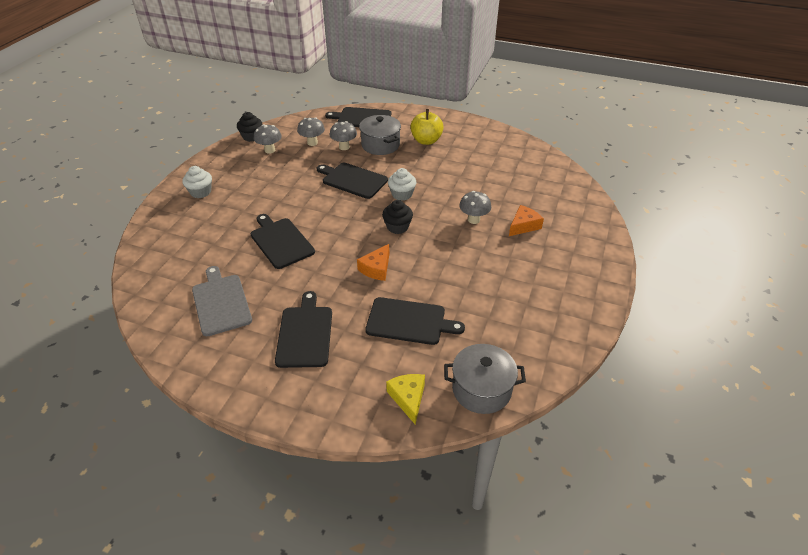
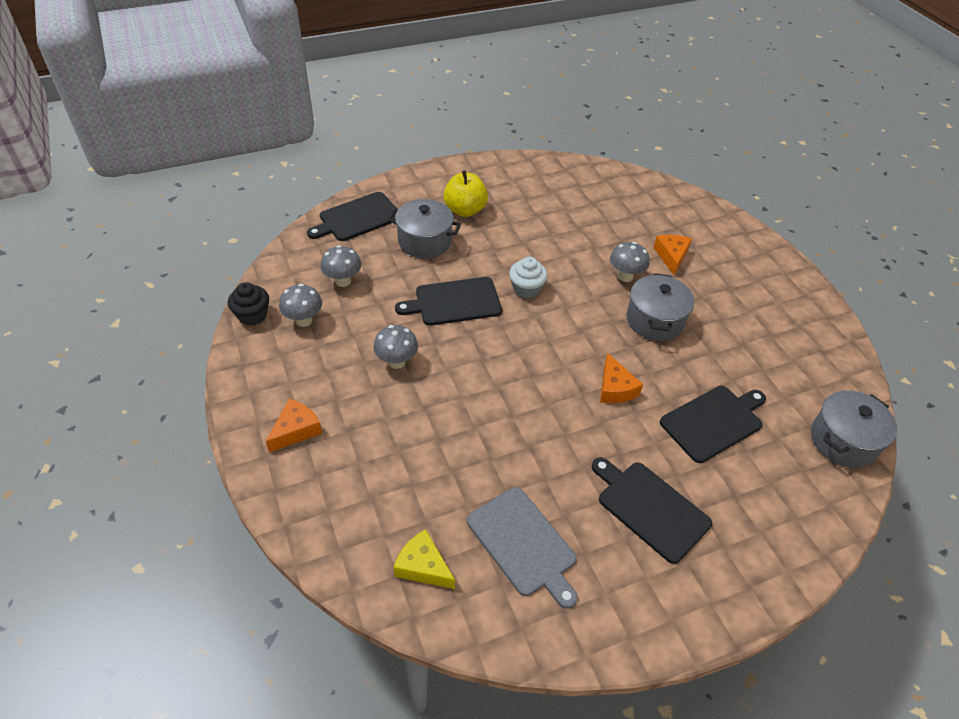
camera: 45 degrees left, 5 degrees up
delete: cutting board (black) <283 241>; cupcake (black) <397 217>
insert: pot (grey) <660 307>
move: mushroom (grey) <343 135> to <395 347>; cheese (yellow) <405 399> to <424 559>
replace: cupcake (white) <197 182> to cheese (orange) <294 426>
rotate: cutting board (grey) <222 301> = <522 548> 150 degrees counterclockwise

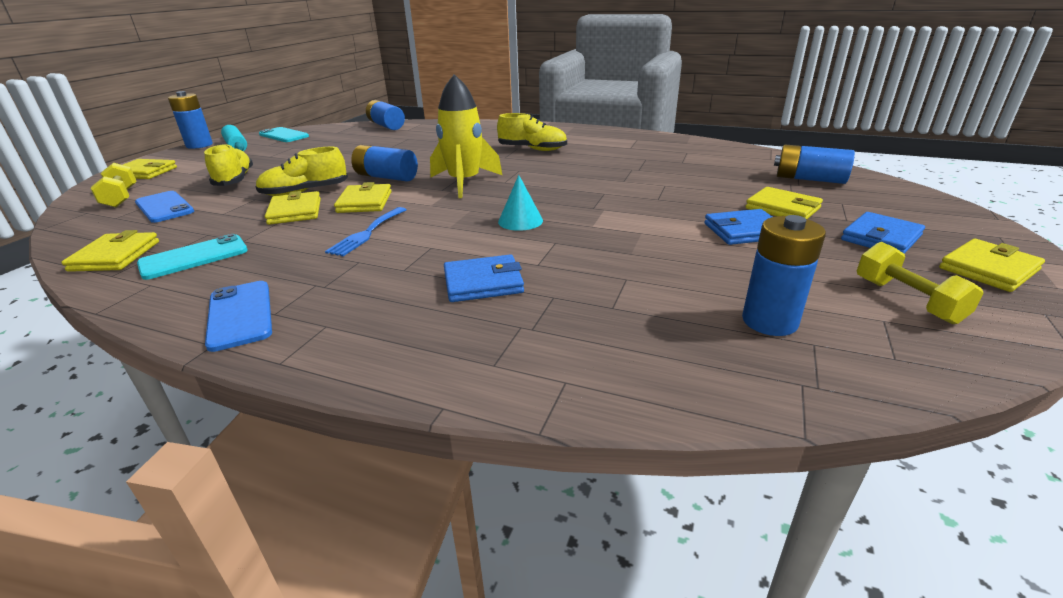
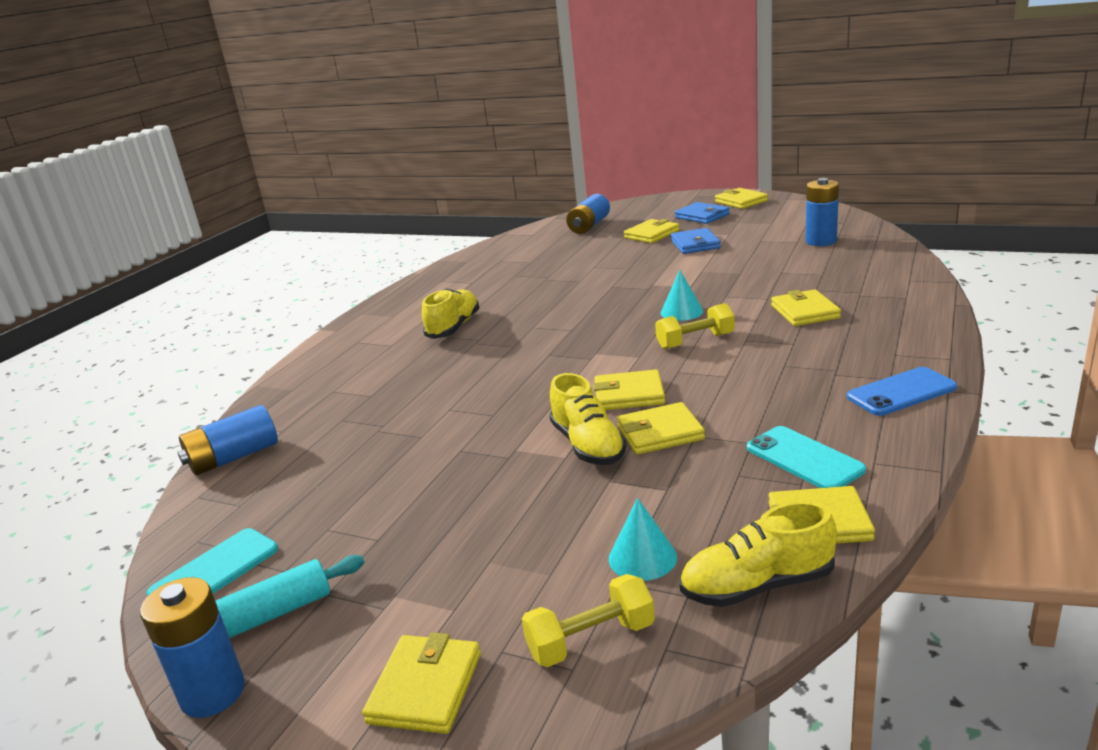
camera: 85 degrees left, 5 degrees down
delete: fork (blue) <365 231>; battery (blue) <384 163>; rocket (yellow) <466 136>
move: dumbbell (yellow) <920 283> to <695 326>; shoe (yellow) <228 165> to <758 554>
replace: phone (blue) <164 207> to cone (turquoise) <643 539>
recolor: wallet (blue) <484 278> to wallet (yellow) <806 307>

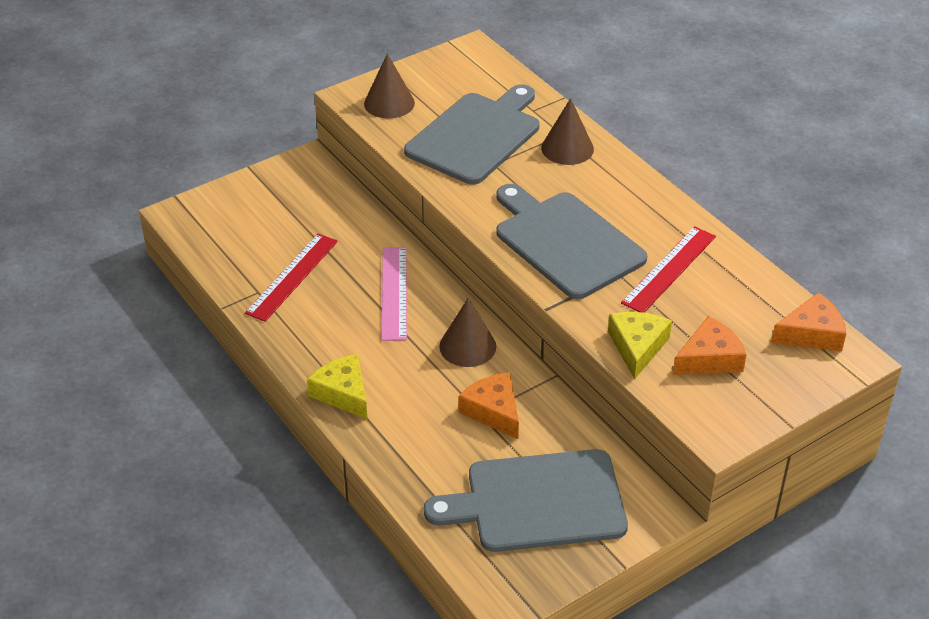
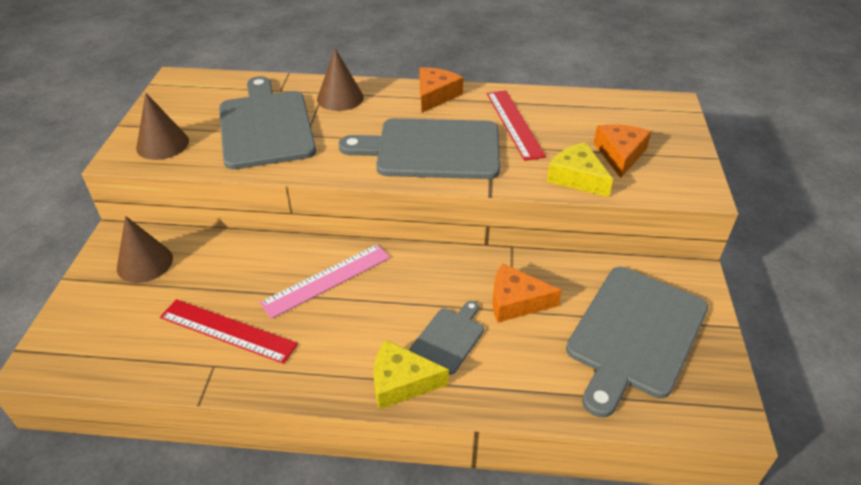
camera: 50 degrees left, 0 degrees up
insert: cutting board (grey) <446 338>
move: cone (brown) <467 332> to <145 249>; cheese (orange) <808 322> to <441 90>
rotate: ruler (red) <291 278> = <229 331> 45 degrees counterclockwise; ruler (pink) <394 294> = <325 281> 75 degrees counterclockwise

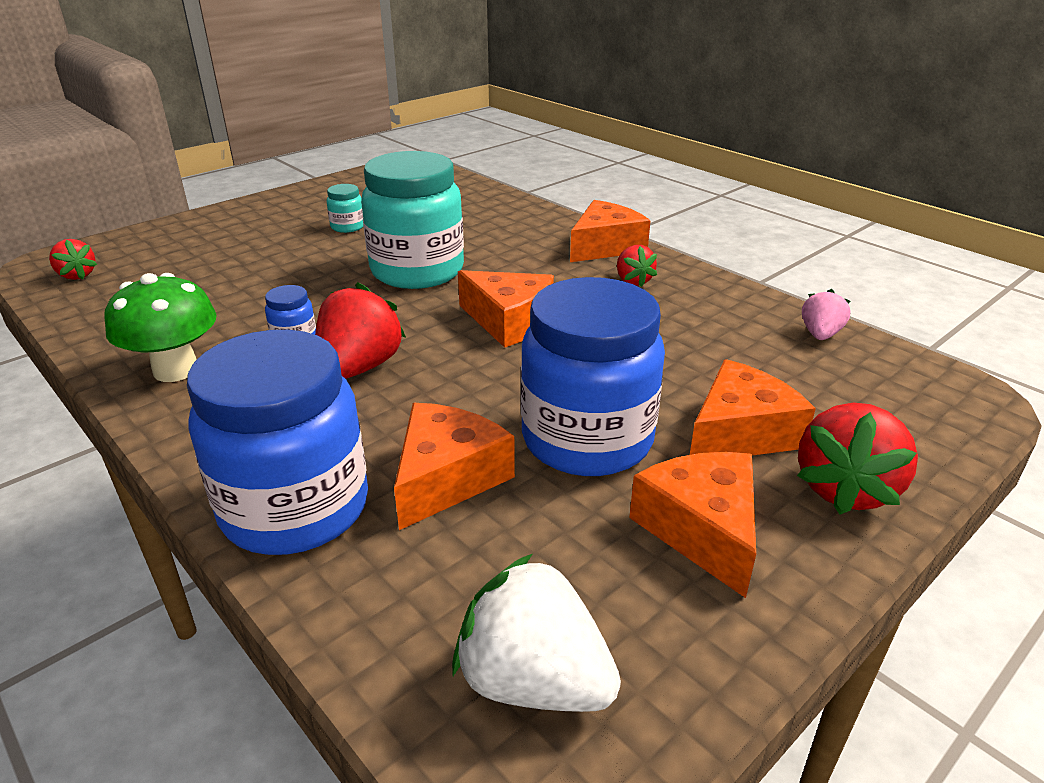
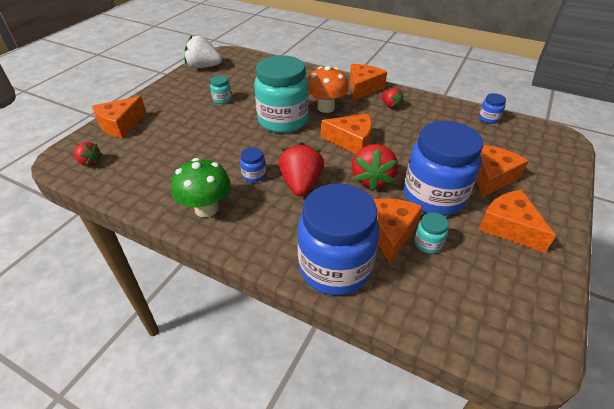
camera: 20 degrees left, 10 degrees up
insert: cheese (orange) <119 117>; mushroom (orange) <328 89>; jar (turquoise) <431 233>
move: strawberry (white) <536 633> to <203 51>; strawberry (red) <857 458> to <375 167>
replace: strawberry (pink) <826 314> to jar (blue) <492 108>

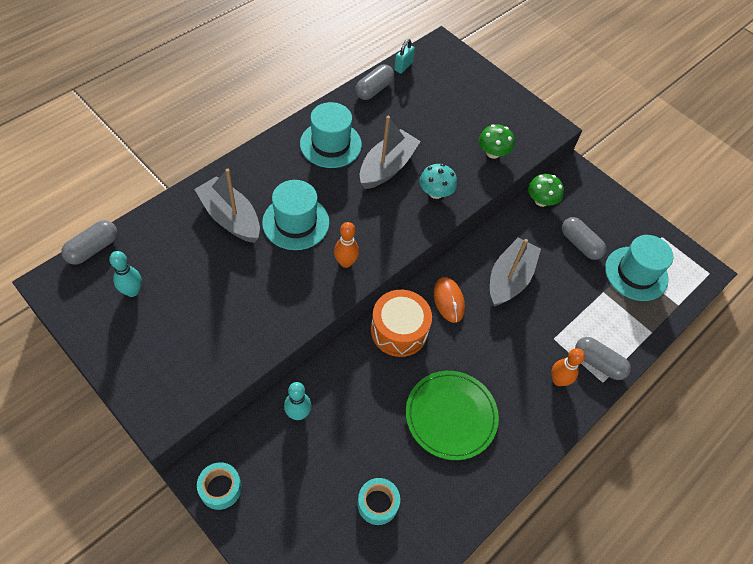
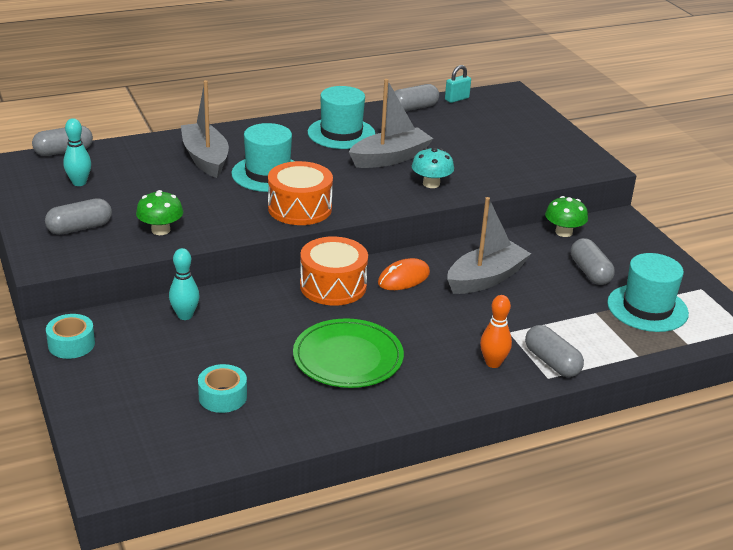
camera: 25 degrees right, 25 degrees down
insert: capsule (grey) <78 216>
move: mushroom (green) <497 141> to <159 212>
replace: bowling pin (orange) <346 245> to drum (orange) <300 193>
rotate: mouse (orange) <449 300> = <404 274> 45 degrees clockwise

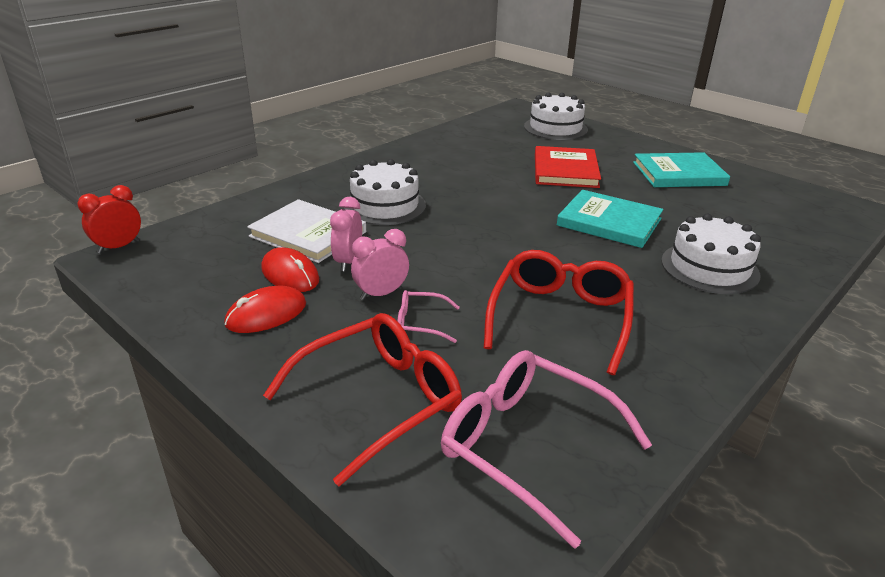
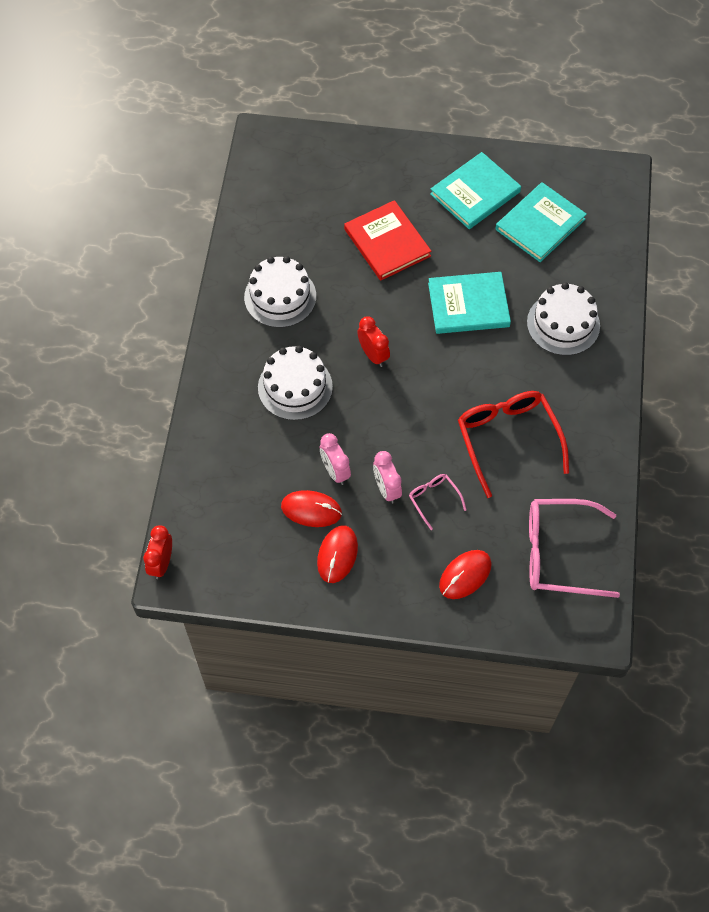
camera: 35 degrees left, 30 degrees up
delete: book (white) <306 231>
insert: clock (red) <373 341>; book (turquoise) <541 222>
move: cake (white) <556 116> to <280 292>
replace: glasses (red) <362 400> to mouse (red) <465 574>
rotate: clock (pink) <380 264> = <387 477> 45 degrees counterclockwise; glasses (pink) <428 316> = <438 502> 90 degrees clockwise

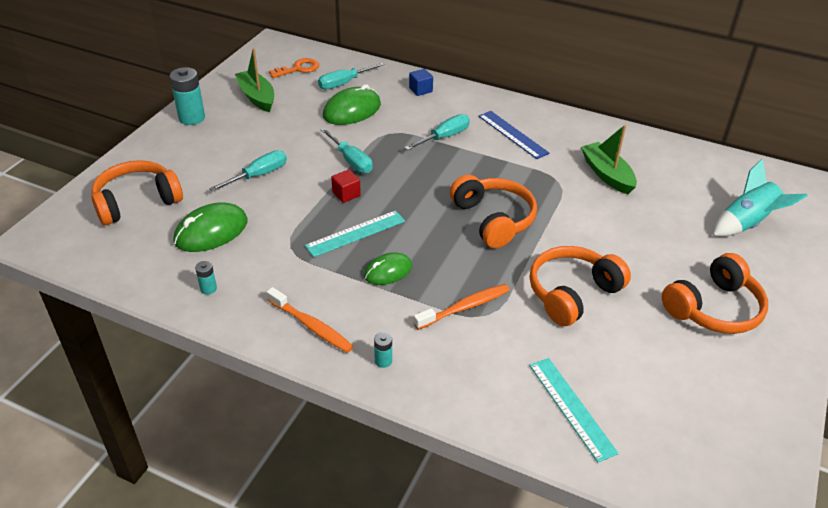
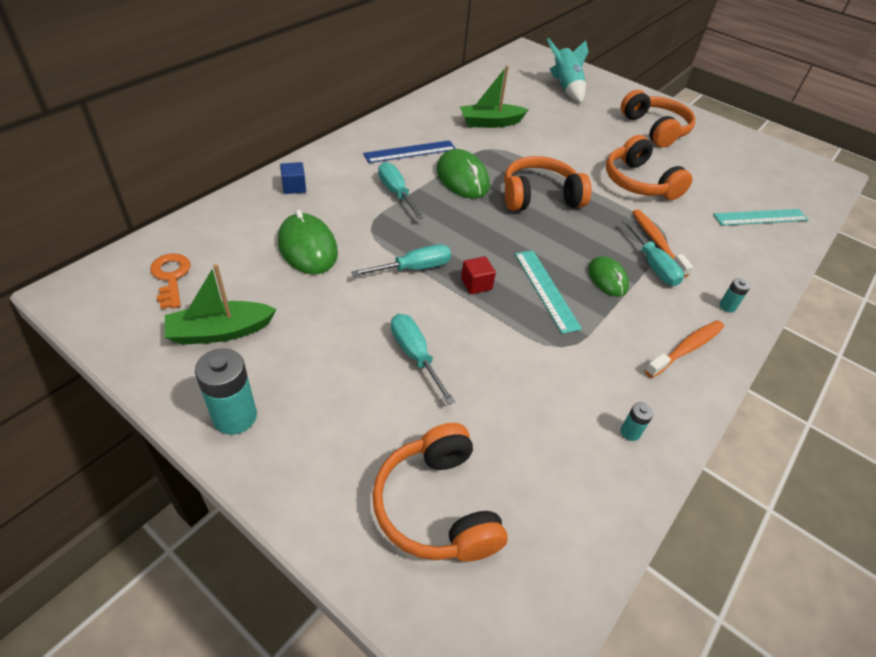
camera: 80 degrees left, 5 degrees up
move: mouse (green) <211 227> to <463 174>; screwdriver (turquoise) <351 76> to <653 253>

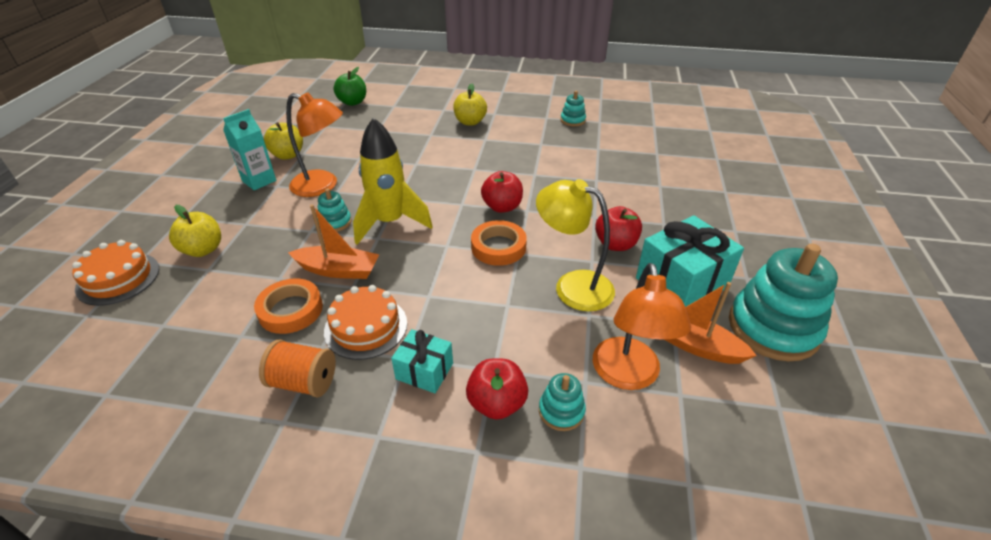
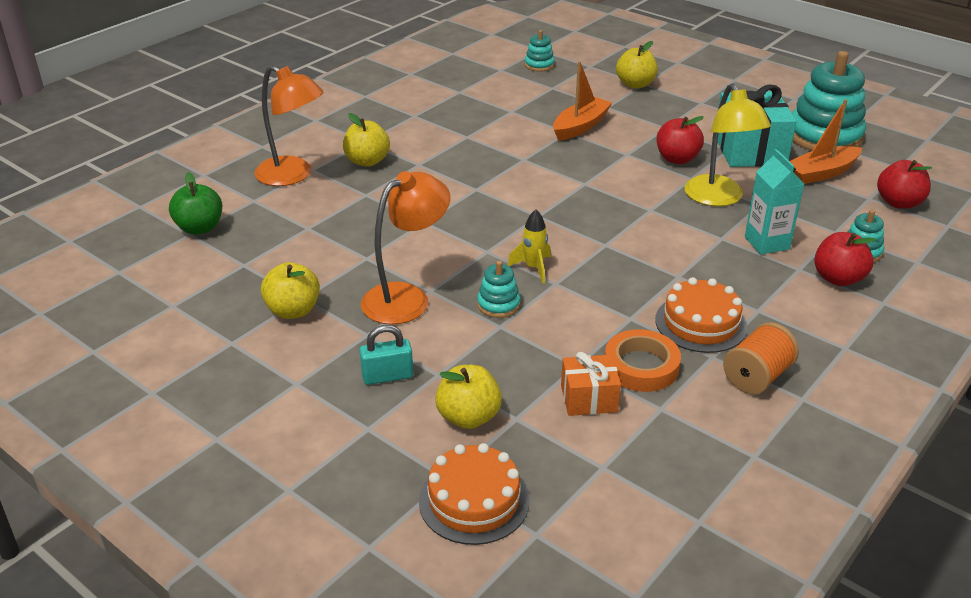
camera: 60 degrees left, 5 degrees down
delete: gift (turquoise) <422 361>; tape (orange) <499 243>
insert: padlock (turquoise) <386 355>; gift (orange) <591 384>; apple (yellow) <637 65>
move: lamp (orange) <642 326> to <289 125>; stacking toy (turquoise) <573 108> to <540 51>; boat (orange) <333 241> to <582 101>; carton (turquoise) <249 149> to <774 202>; apple (red) <502 192> to <904 184>
rotate: lamp (yellow) <575 245> = <727 144> 75 degrees counterclockwise
resize: rocket (yellow) <393 181> = <529 246> x0.48

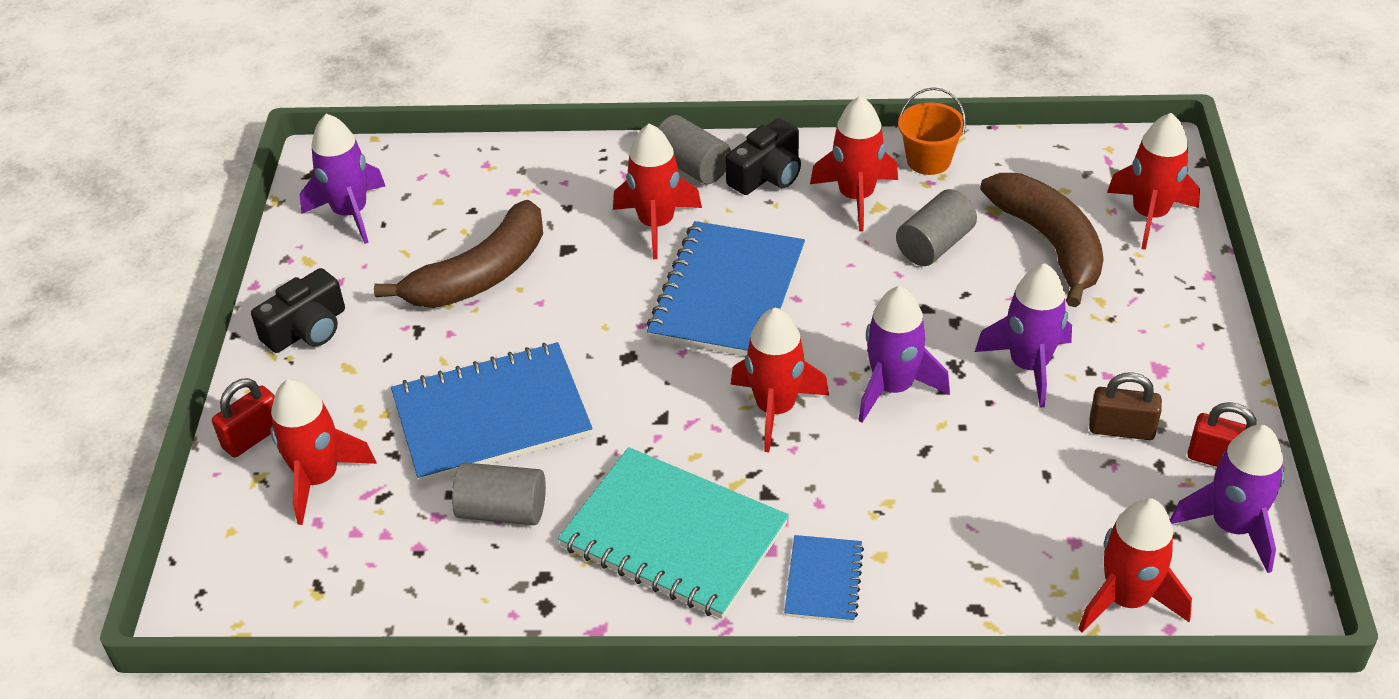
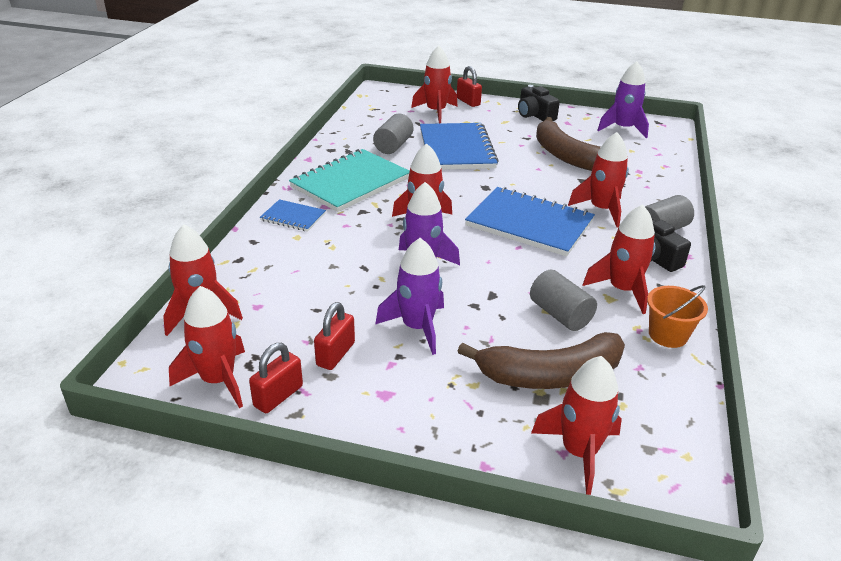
camera: 100 degrees right, 10 degrees down
recolor: rocket (purple) <1227 499> to rocket (red) <207 347>; padlock (brown) <1125 406> to padlock (red) <334 336>

